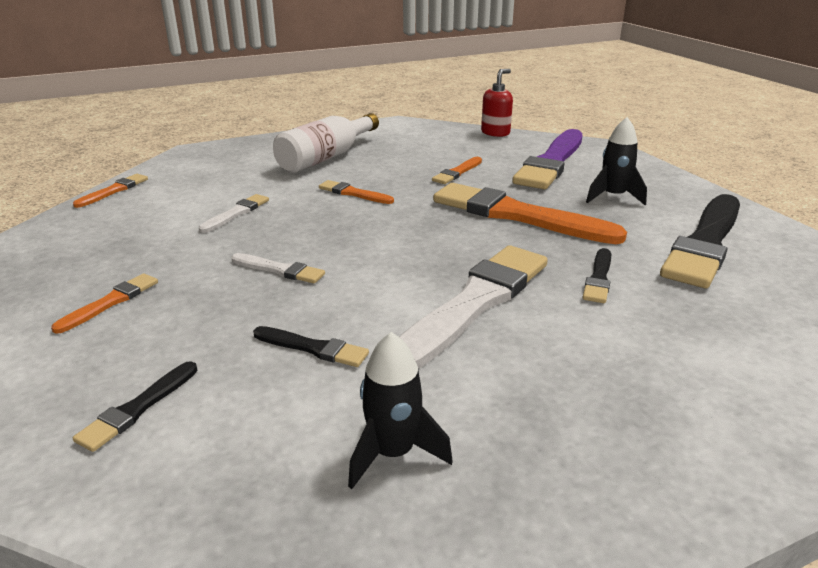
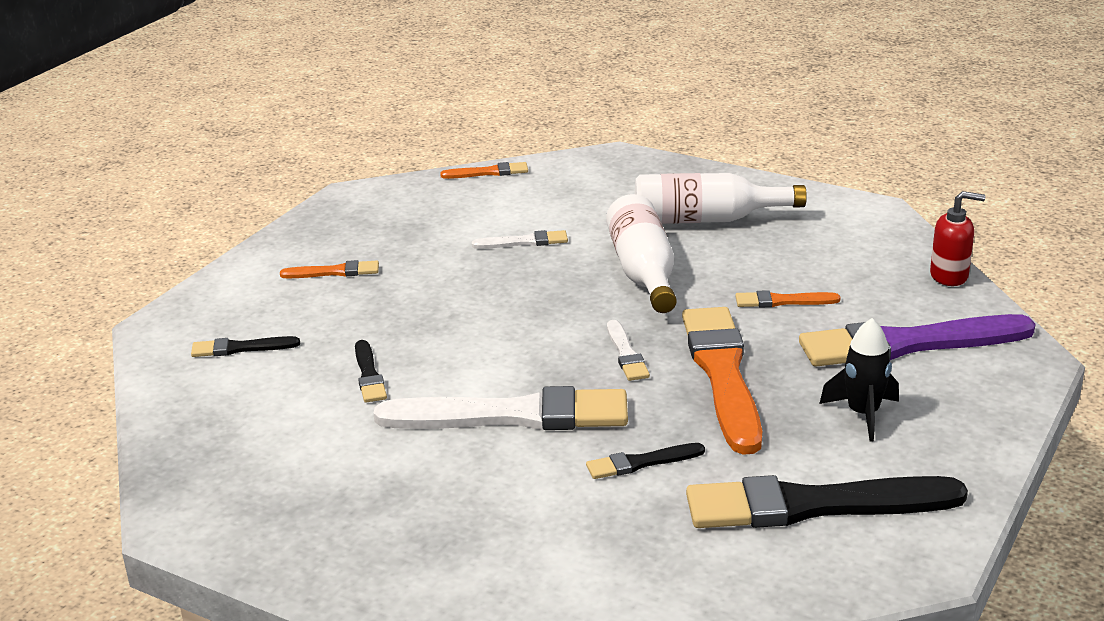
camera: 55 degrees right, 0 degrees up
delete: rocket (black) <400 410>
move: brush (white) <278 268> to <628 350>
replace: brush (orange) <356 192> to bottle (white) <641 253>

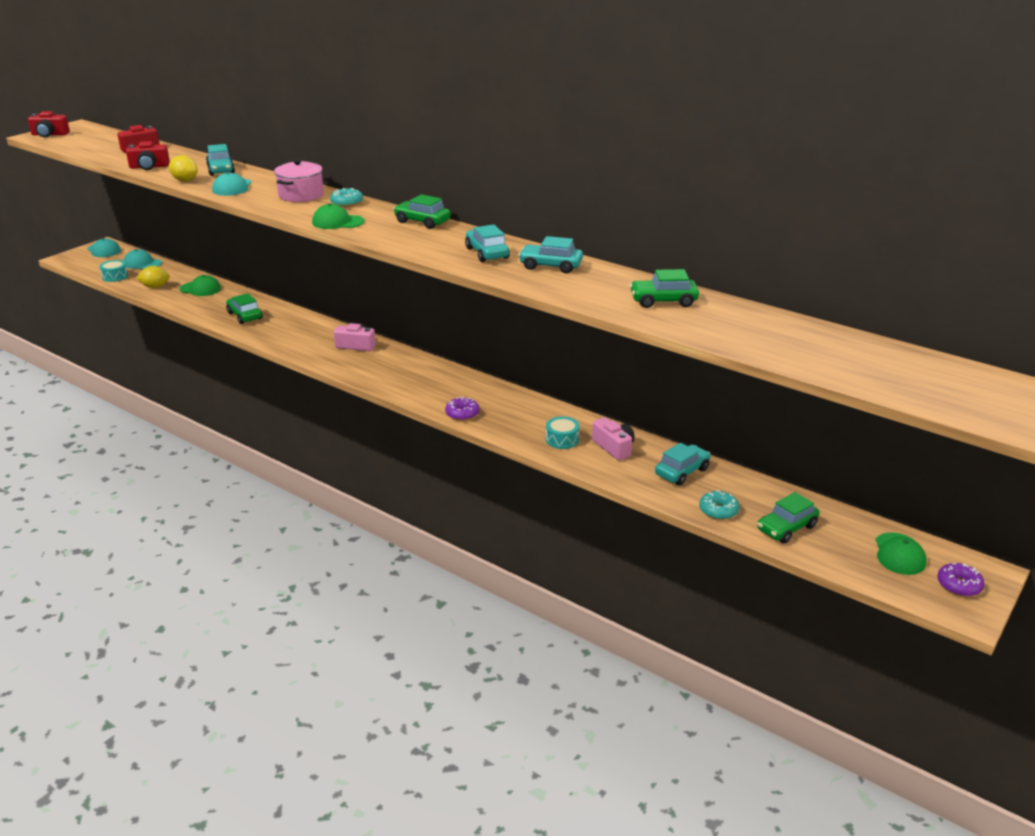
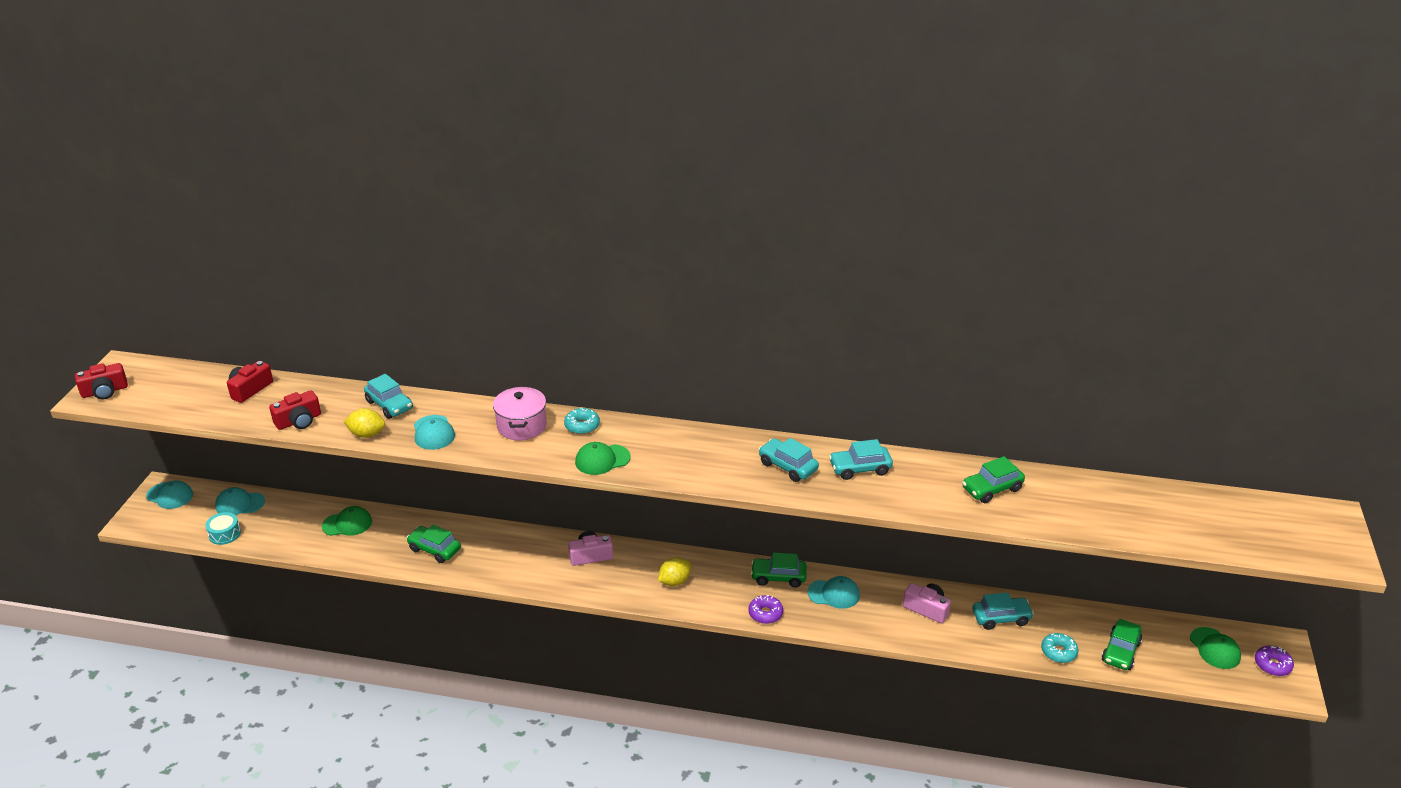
camera: 25 degrees left, 5 degrees up
delete: drum (turquoise) <563 432>
insert: cap (turquoise) <834 592>
move: lemon (yellow) <153 277> to <674 571>; car (green) <422 211> to <779 570>
rotate: car (turquoise) <683 464> = <1003 611> 60 degrees clockwise

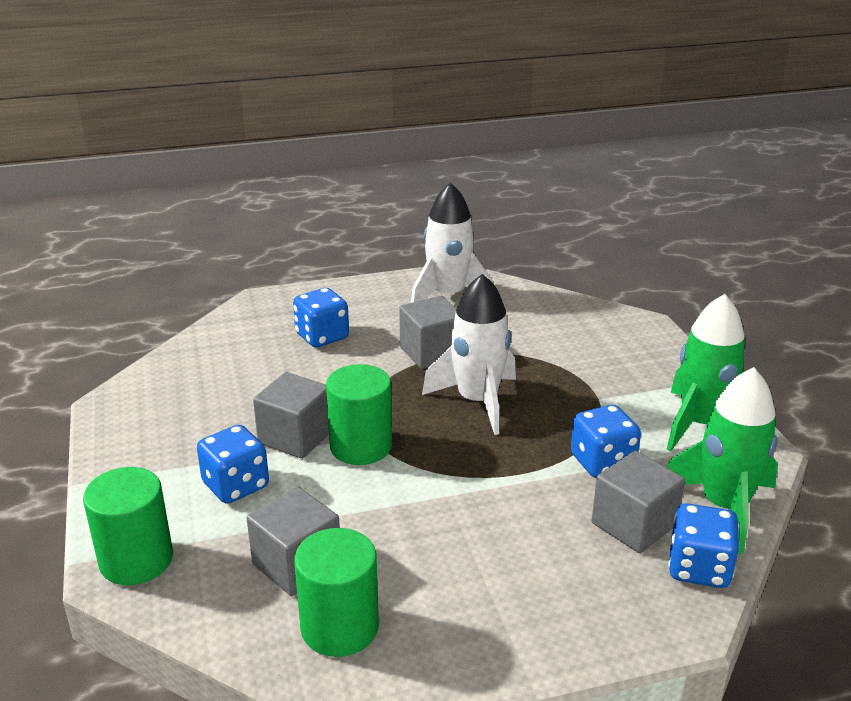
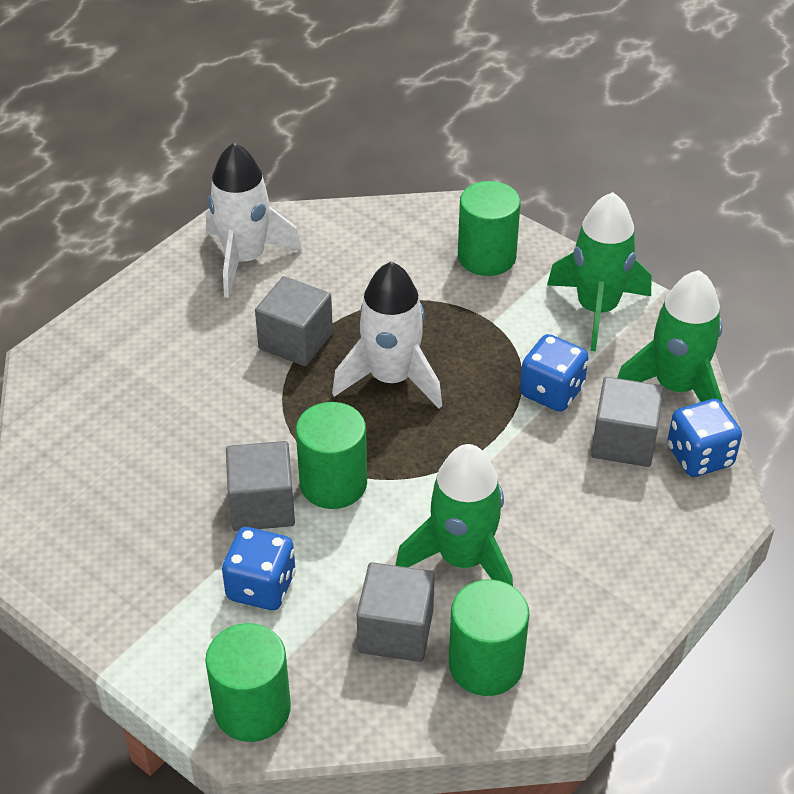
camera: 35 degrees left, 15 degrees up
delete: dice (blue) <321 317>
insert: rocket (green) <454 515>; cylinder (green) <489 228>

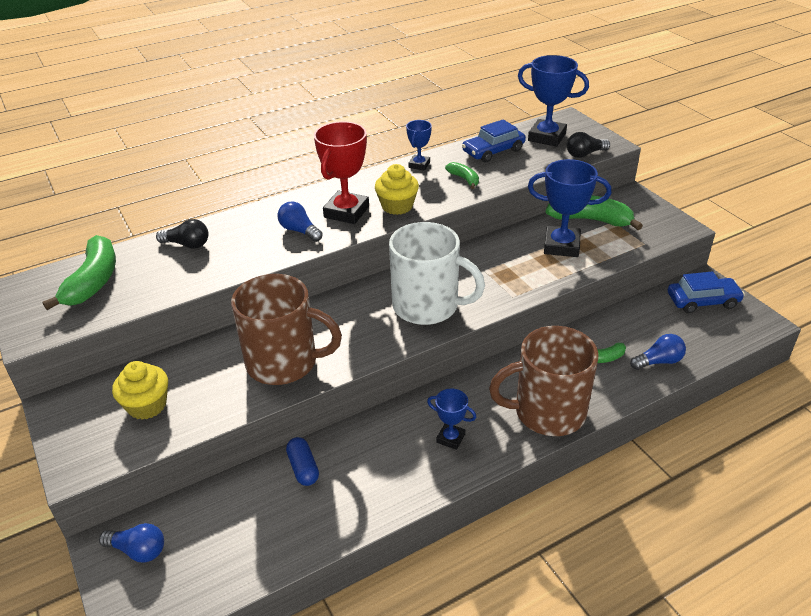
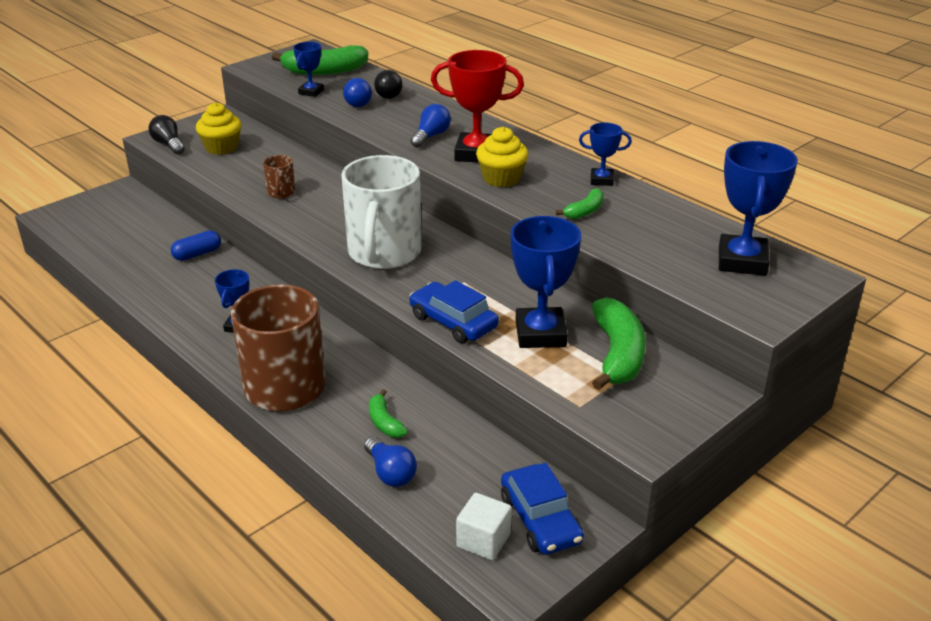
camera: 75 degrees right, 5 degrees down
insert: trophy (blue) <308 69>; cube (white) <484 526>
move: light bulb (black) <588 145> to <167 134>; light bulb (blue) <131 543> to <357 92>; car (blue) <494 141> to <454 311>
resize: mug (brown) <286 329> = <279 176> x0.43

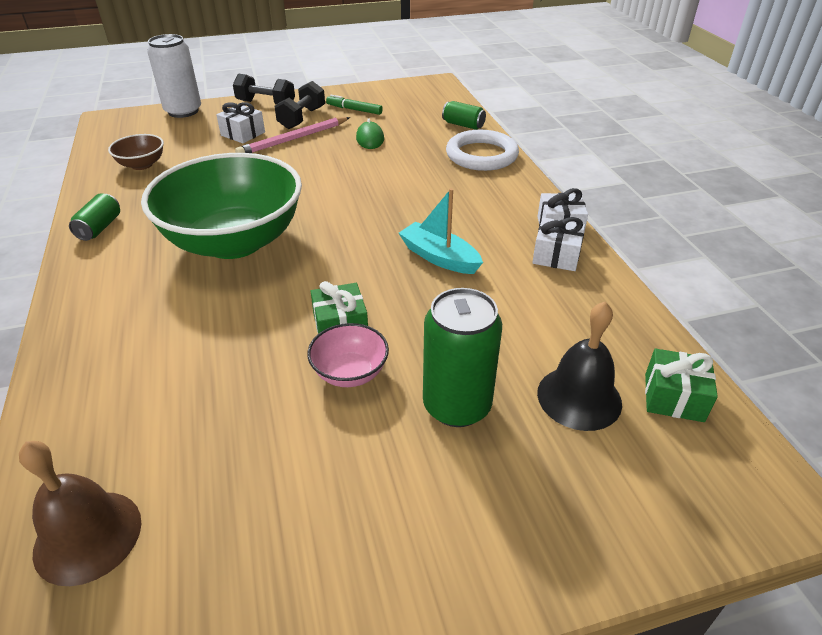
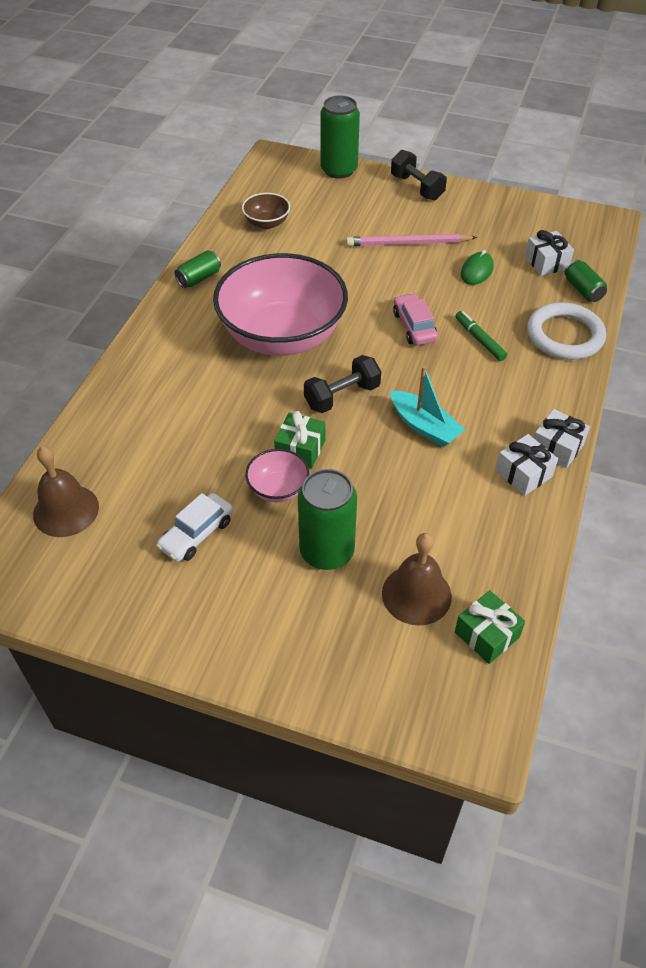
camera: 35 degrees right, 10 degrees up
insert: car (white) <194 527>; car (pink) <415 319>
move: dumbbell (black) <299 105> to <342 384>; marker (green) <354 105> to <481 336>; gift (white) <240 122> to <549 253>
recolor: bowl (green) <221 206> to bowl (pink) <280 304>; can (white) <174 76> to can (green) <340 137>; bell (black) <579 366> to bell (brown) <417 579>
rotate: boat (turquoise) <441 231> = <427 406> 150 degrees clockwise

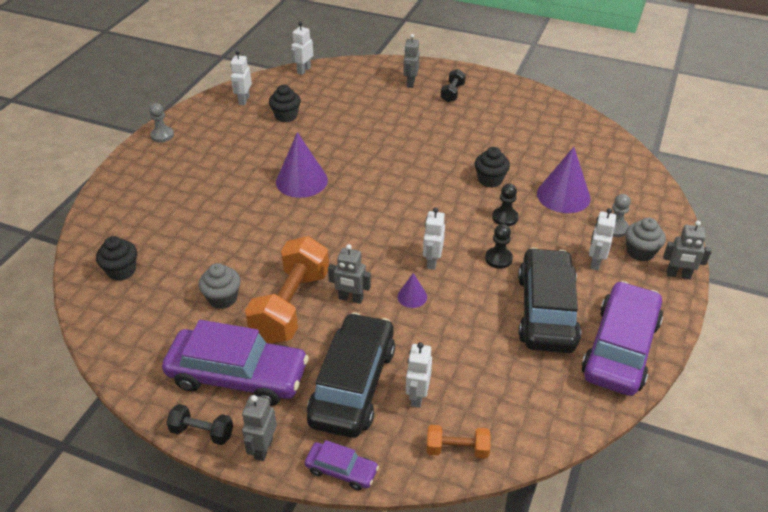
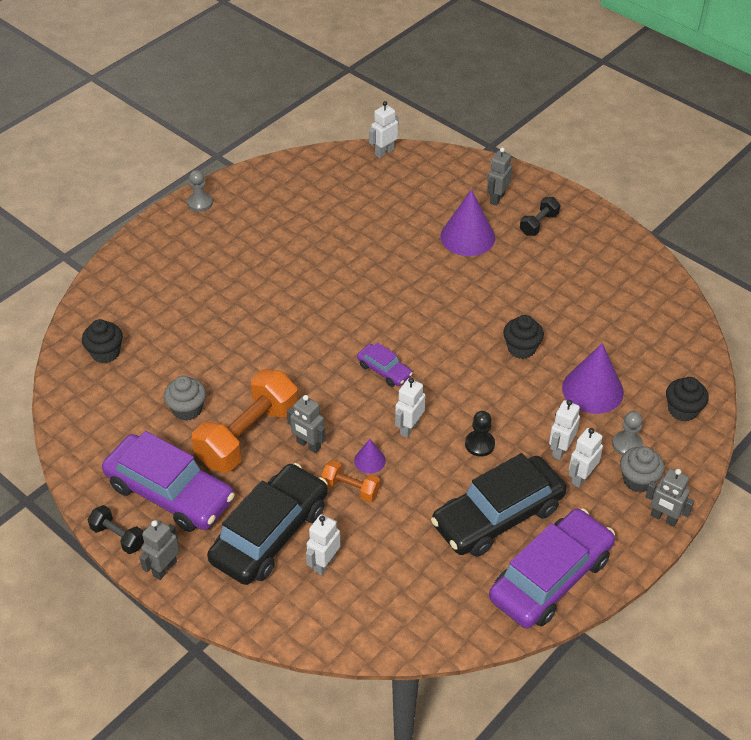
camera: 20 degrees right, 5 degrees up
delete: pawn (black) <505 205>
move: dumbbell (orange) <459 442> to <350 481>; car (purple) <342 465> to <385 364>; cone (purple) <302 165> to <467 222>; robot (white) <241 77> to <564 430>; cupcake (black) <285 104> to <687 399>
rotate: car (black) <549 300> = <499 505> 150 degrees counterclockwise

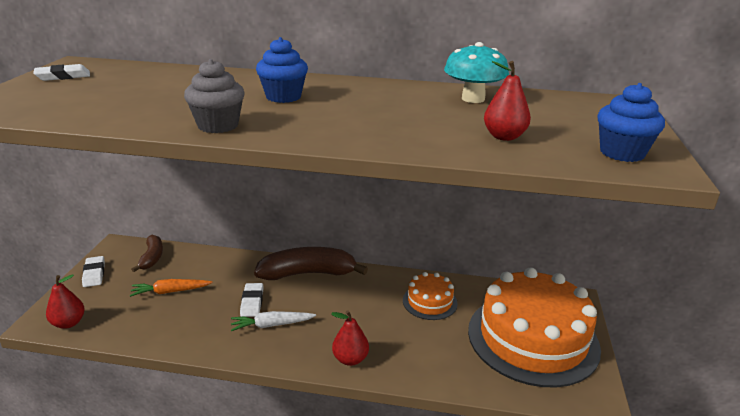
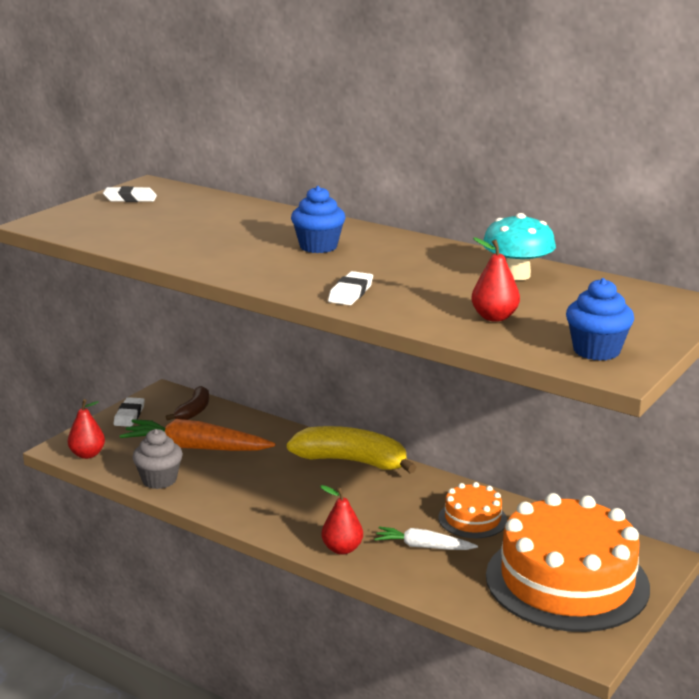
camera: 25 degrees right, 5 degrees down
move: cupcake (grey) <214 96> to <157 459>; eraser (white) <251 300> to <350 288>; carrot (white) <273 321> to <426 538>
recolor: banana (brown) <311 263> to banana (yellow) <352 450>
resize: carrot (orange) <171 288> = <197 435> x1.75

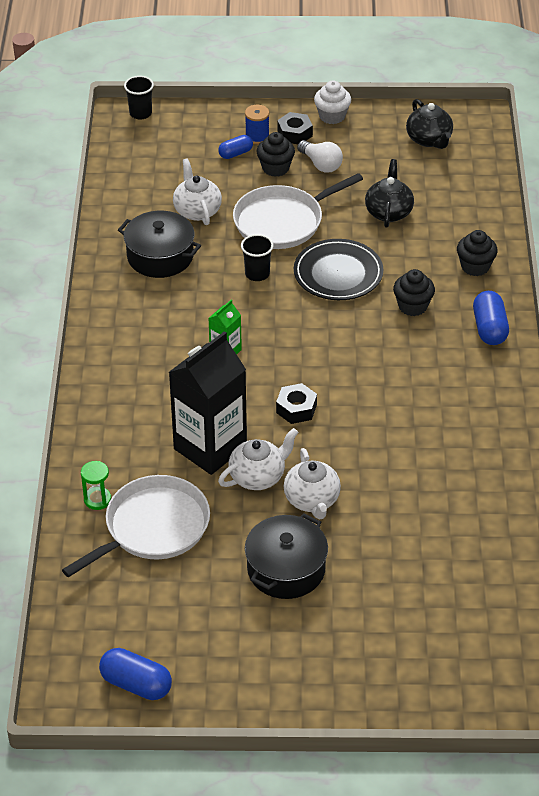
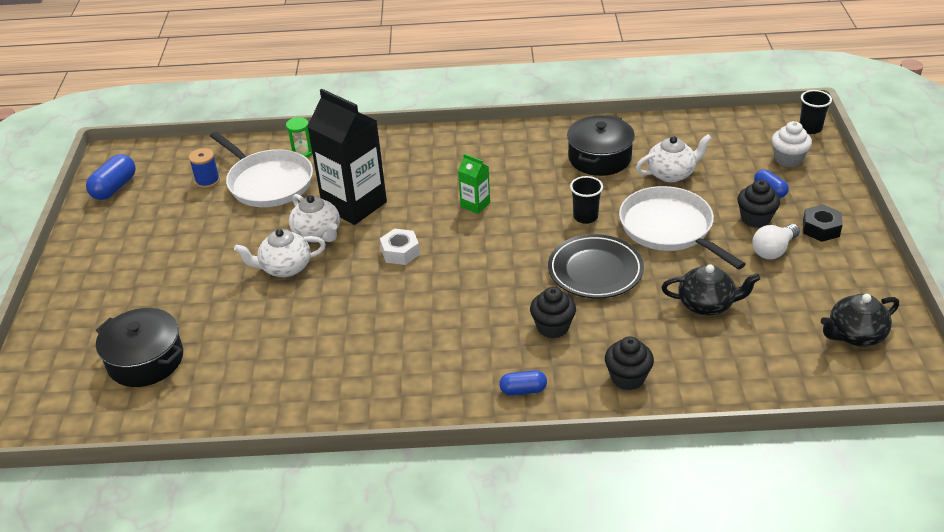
camera: 90 degrees right, 5 degrees down
move: pot (black) <286 556> to <139 347>; spool (blue) <257 124> to <204 168>; cupcake (white) <332 102> to <792 144>
recolor: nut (black) <296 403> to nut (white) <400 247>
resize: capsule (blue) <491 318> = <523 383> x0.64

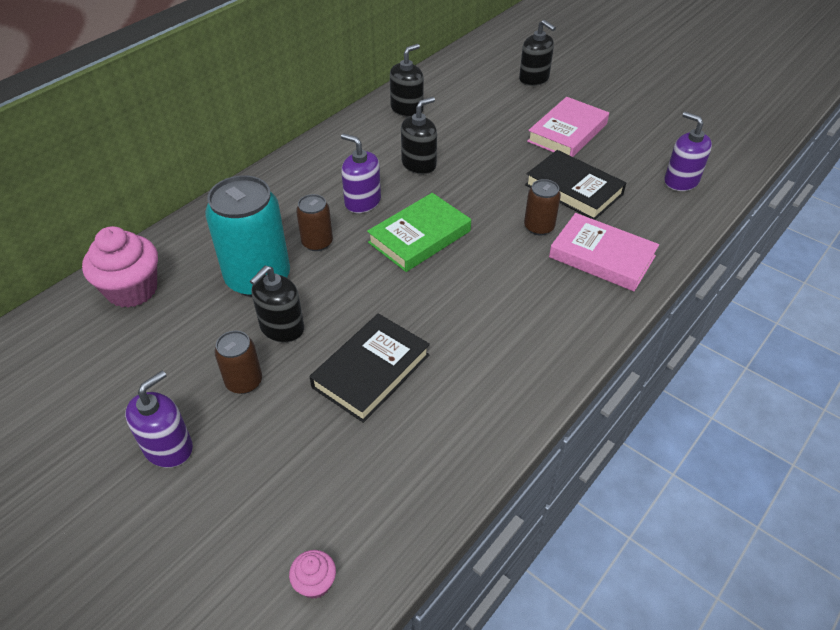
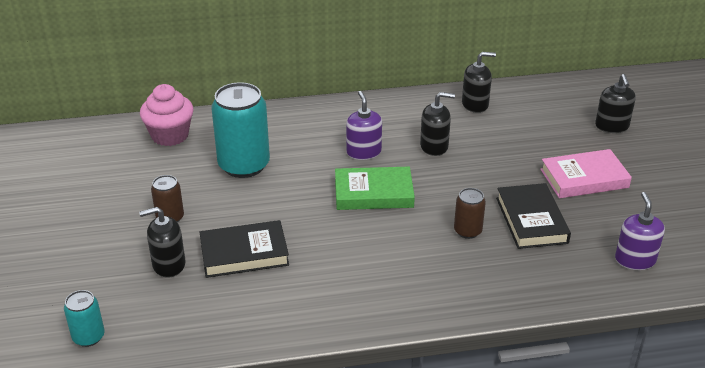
camera: 40 degrees right, 10 degrees down
delete: soap dispenser (purple) <159 419>; can (brown) <314 222>; book (pink) <604 252>
move: soap dispenser (black) <277 304> to <162 242>
replace: cupcake (pink) <312 574> to can (turquoise) <84 318>

